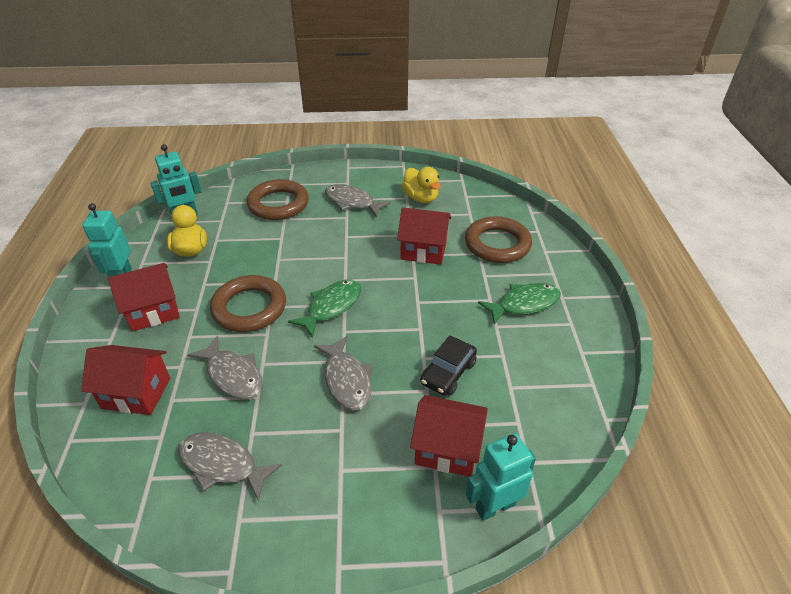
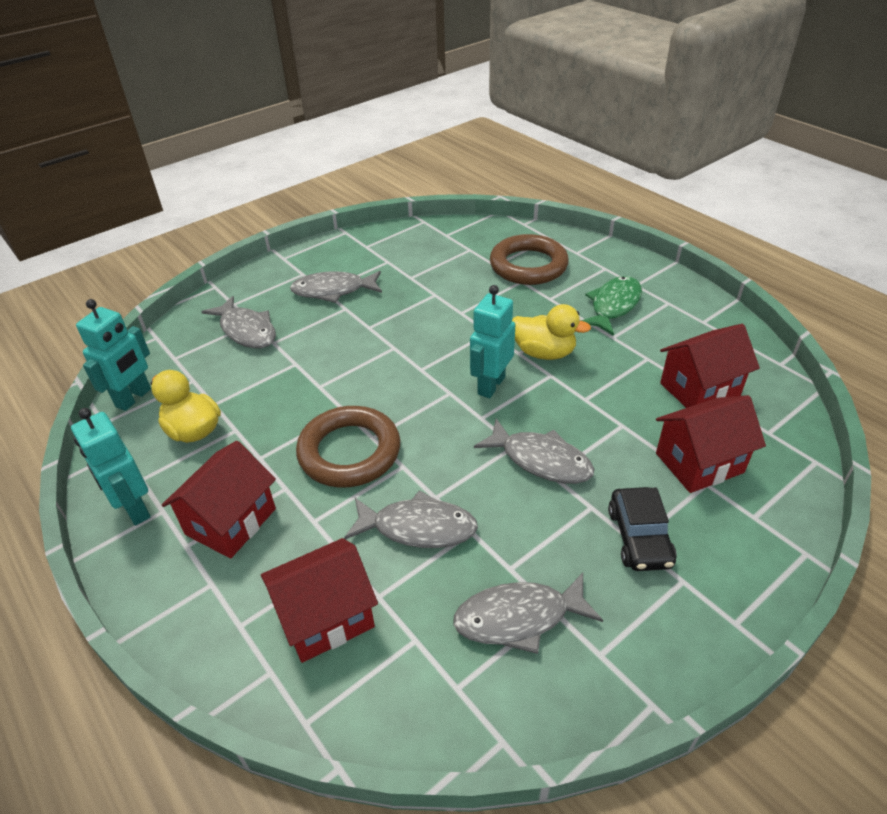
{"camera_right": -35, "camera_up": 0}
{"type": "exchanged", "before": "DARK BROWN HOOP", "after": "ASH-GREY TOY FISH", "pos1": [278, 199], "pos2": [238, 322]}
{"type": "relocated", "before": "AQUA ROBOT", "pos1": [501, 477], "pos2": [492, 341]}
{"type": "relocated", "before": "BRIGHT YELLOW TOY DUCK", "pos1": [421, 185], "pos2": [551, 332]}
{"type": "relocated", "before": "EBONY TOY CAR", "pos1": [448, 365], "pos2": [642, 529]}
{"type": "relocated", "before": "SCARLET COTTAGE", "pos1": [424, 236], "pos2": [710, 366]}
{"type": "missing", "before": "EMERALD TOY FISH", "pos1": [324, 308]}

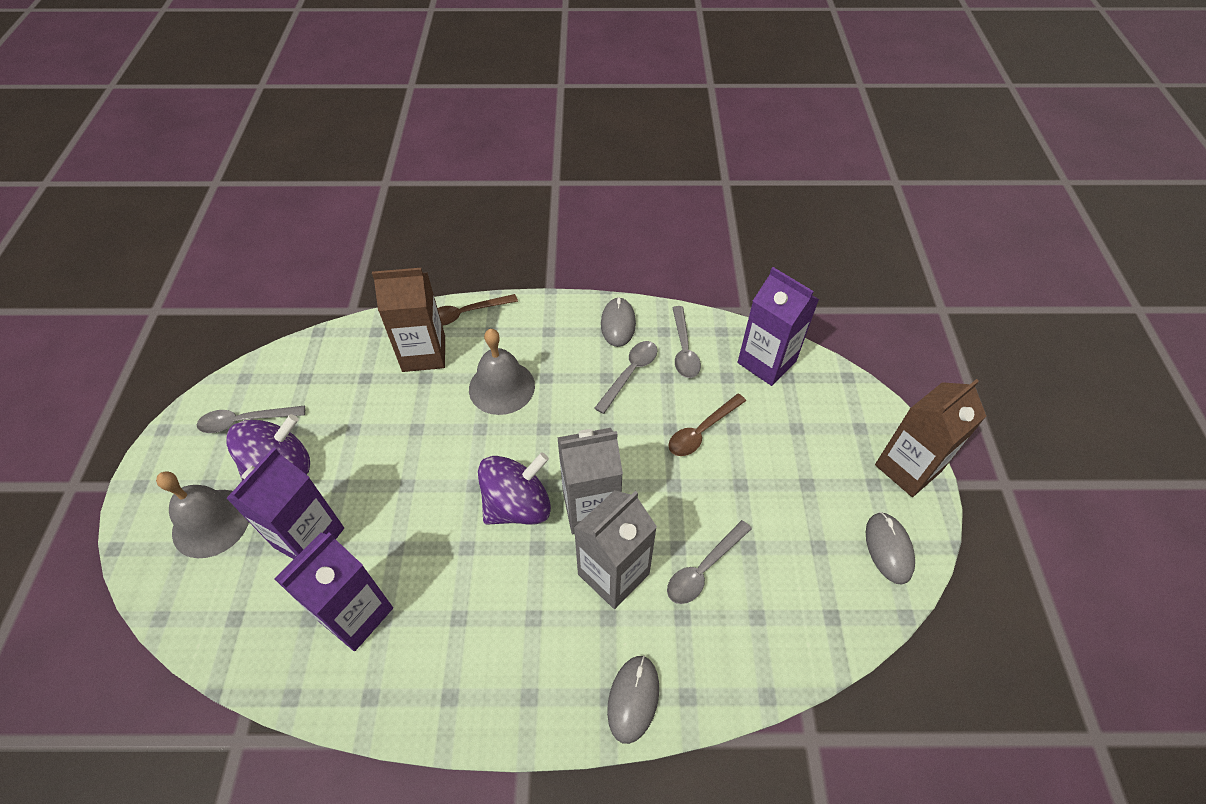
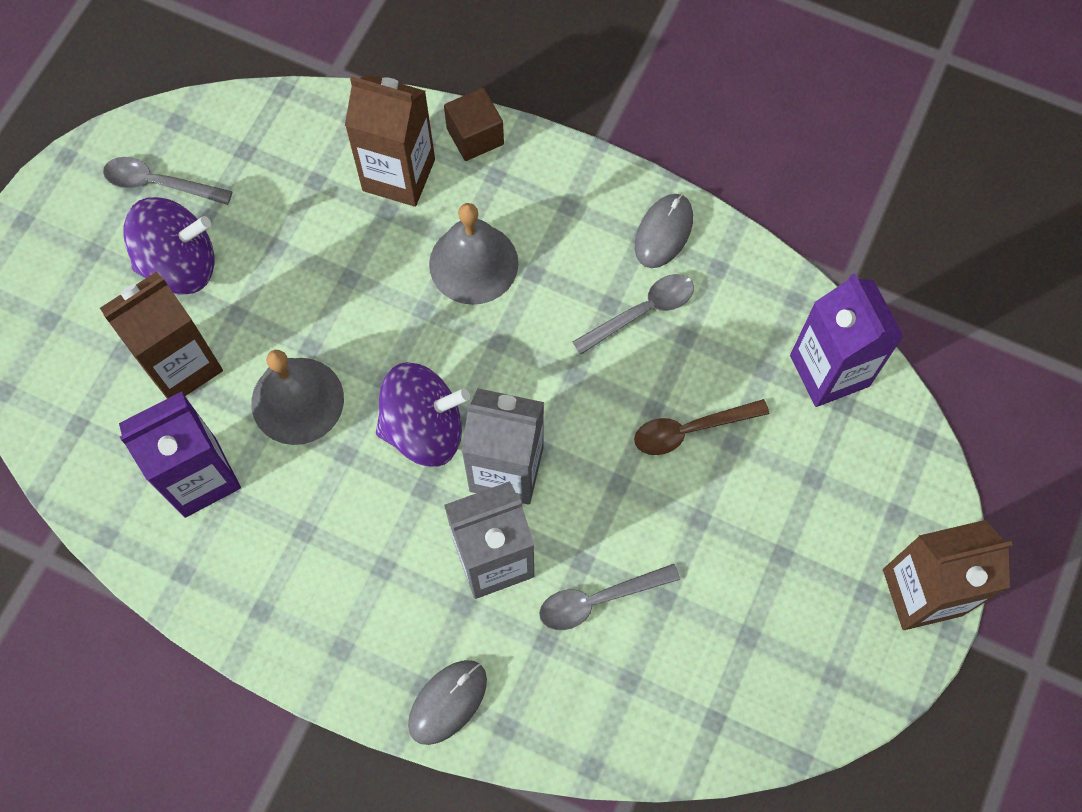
{"camera_right": 25, "camera_up": 15}
{"type": "colour", "before": "VIOLET JUICE CARTON", "after": "DARK BROWN JUICE CARTON", "pos1": [285, 503], "pos2": [161, 335]}
{"type": "relocated", "before": "ASH-GREY BELL", "pos1": [202, 514], "pos2": [297, 397]}
{"type": "exchanged", "before": "DARK BROWN TEASPOON", "after": "DARK BROWN BLOCK", "pos1": [478, 310], "pos2": [474, 124]}
{"type": "missing", "before": "ASH-GREY TEASPOON", "pos1": [686, 342]}
{"type": "missing", "before": "ASH-GREY PC MOUSE", "pos1": [890, 548]}

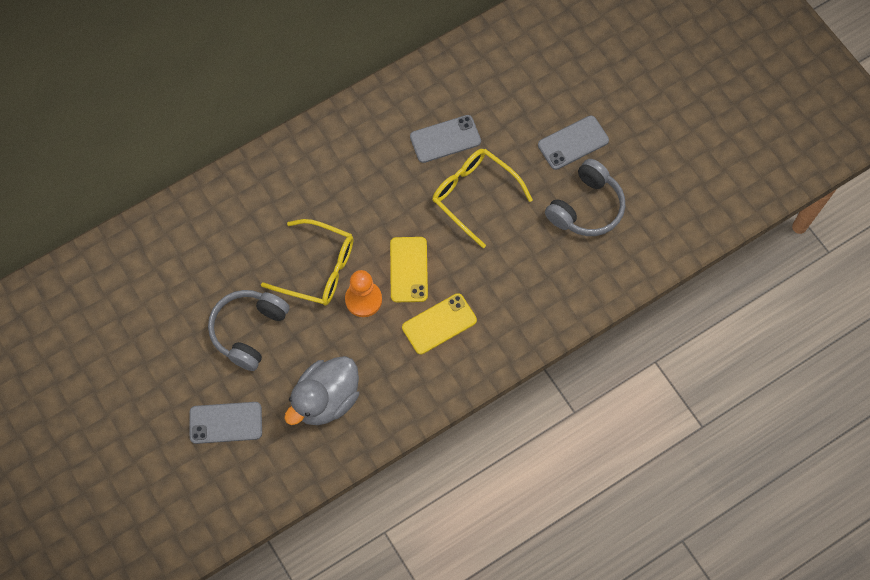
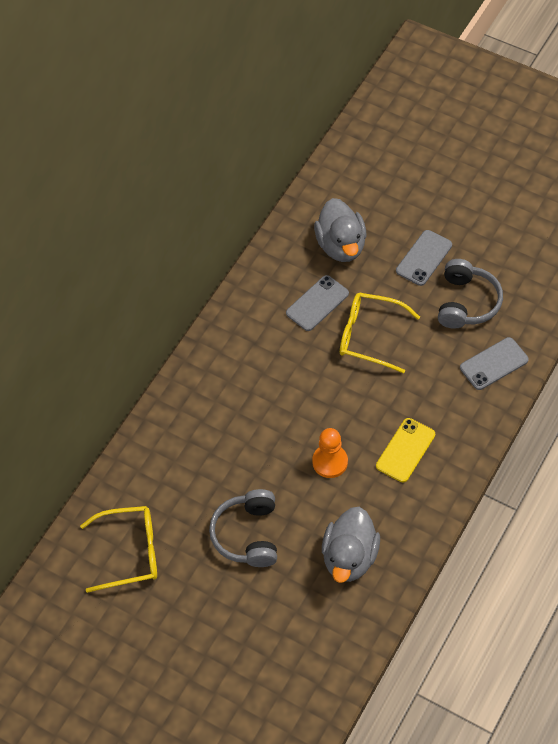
{"camera_right": -25, "camera_up": -10}
{"type": "relocated", "before": "BRIGHT YELLOW GLASSES", "pos1": [307, 262], "pos2": [118, 549]}
{"type": "appeared", "after": "ASH-GREY TOY DUCK", "pos2": [340, 230]}
{"type": "relocated", "before": "ASH-GREY SMARTPHONE", "pos1": [225, 423], "pos2": [494, 363]}
{"type": "missing", "before": "BRIGHT YELLOW SMARTPHONE", "pos1": [409, 269]}

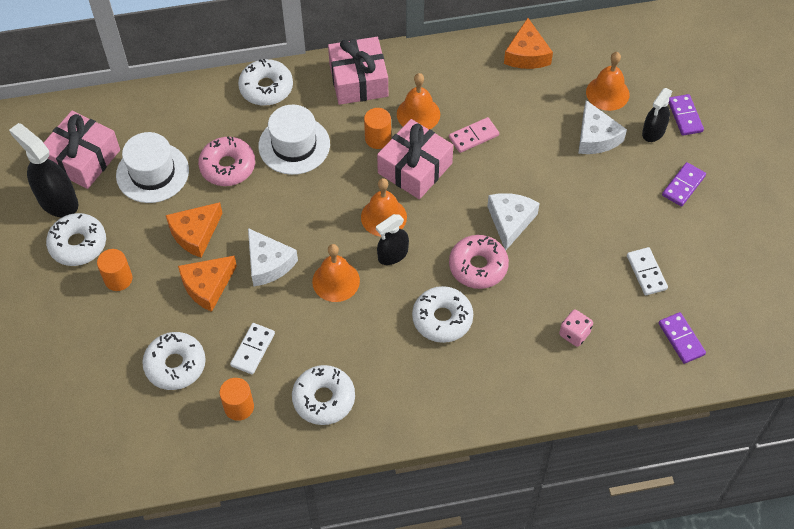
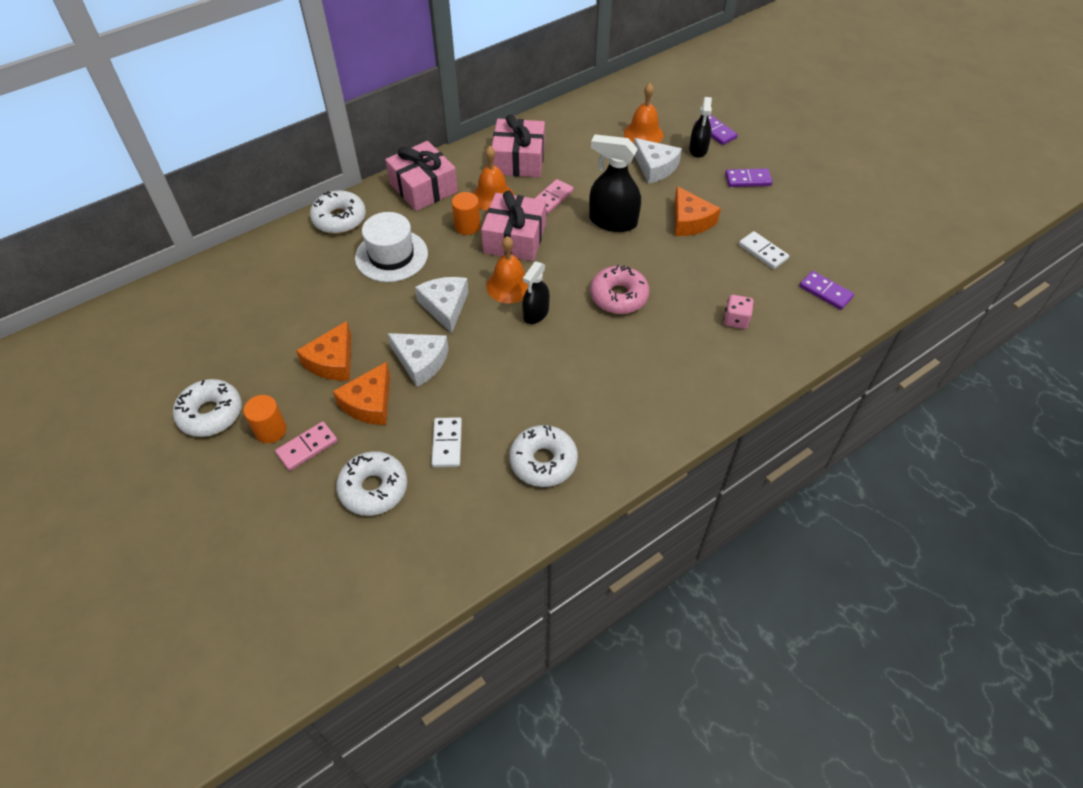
{"camera_right": -25, "camera_up": -5}
{"type": "appeared", "after": "ROSY DOMINO", "pos2": [306, 446]}
{"type": "relocated", "before": "PURE WHITE CHEESE WEDGE", "pos1": [513, 221], "pos2": [442, 305]}
{"type": "relocated", "before": "ROSY GIFT", "pos1": [82, 150], "pos2": [518, 145]}
{"type": "relocated", "before": "EBONY SPRAYER", "pos1": [43, 170], "pos2": [615, 183]}
{"type": "relocated", "before": "BRIGHT ORANGE CHEESE WEDGE", "pos1": [528, 43], "pos2": [697, 211]}
{"type": "spun", "before": "VIOLET DOMINO", "pos1": [684, 184], "pos2": [748, 177], "turn": 75}
{"type": "missing", "before": "PURE WHITE HAT", "pos1": [152, 167]}
{"type": "missing", "before": "ROSY DONUT", "pos1": [226, 161]}
{"type": "missing", "before": "BRIGHT ORANGE CYLINDER SHAPE", "pos1": [236, 399]}
{"type": "missing", "before": "BRIGHT ORANGE BELL", "pos1": [336, 273]}
{"type": "missing", "before": "PURE WHITE DONUT", "pos1": [442, 314]}

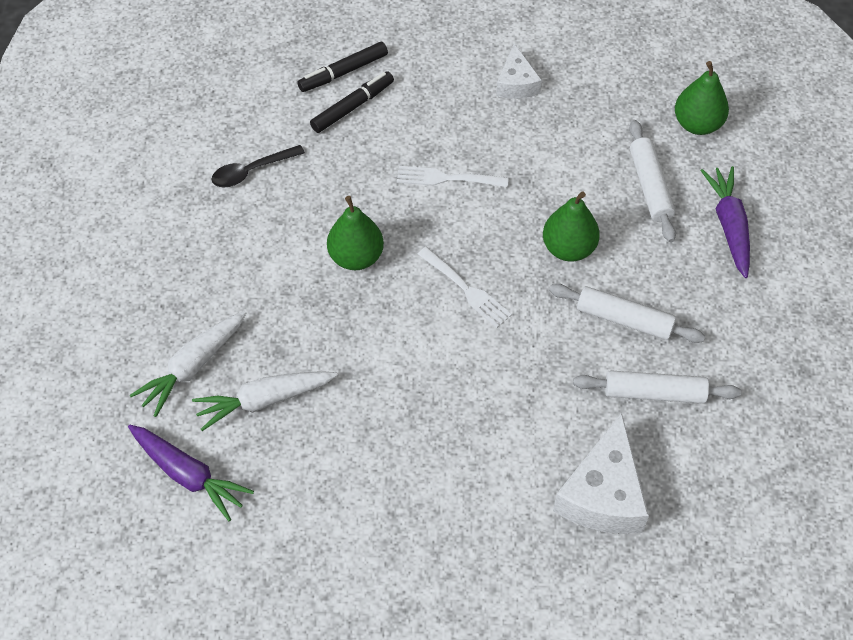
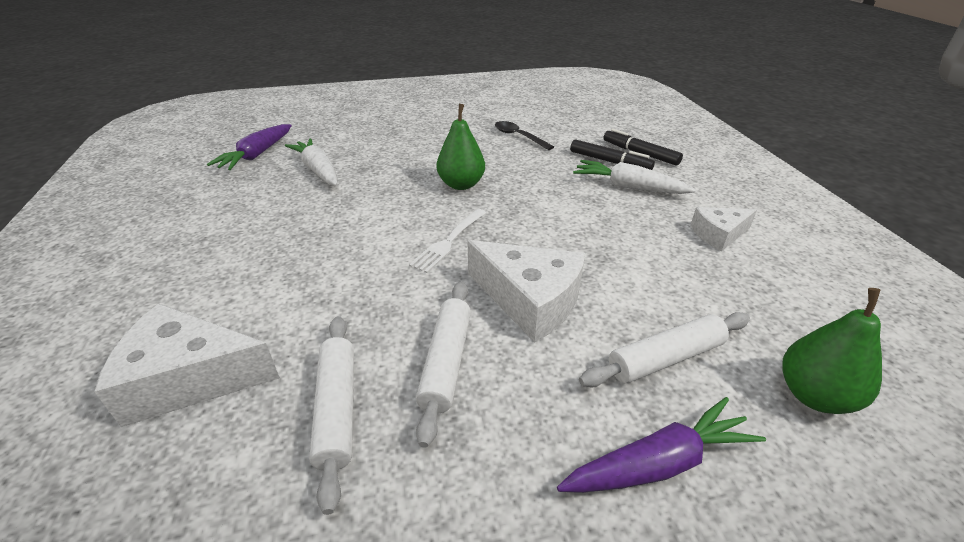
{"camera_right": 75, "camera_up": -20}
{"type": "exchanged", "before": "EMERALD TOY PEAR", "after": "PURE WHITE CHEESE WEDGE", "pos1": [571, 226], "pos2": [526, 291]}
{"type": "relocated", "before": "PURE WHITE TOY CARROT", "pos1": [188, 364], "pos2": [634, 177]}
{"type": "missing", "before": "PURE WHITE DINNER FORK", "pos1": [452, 176]}

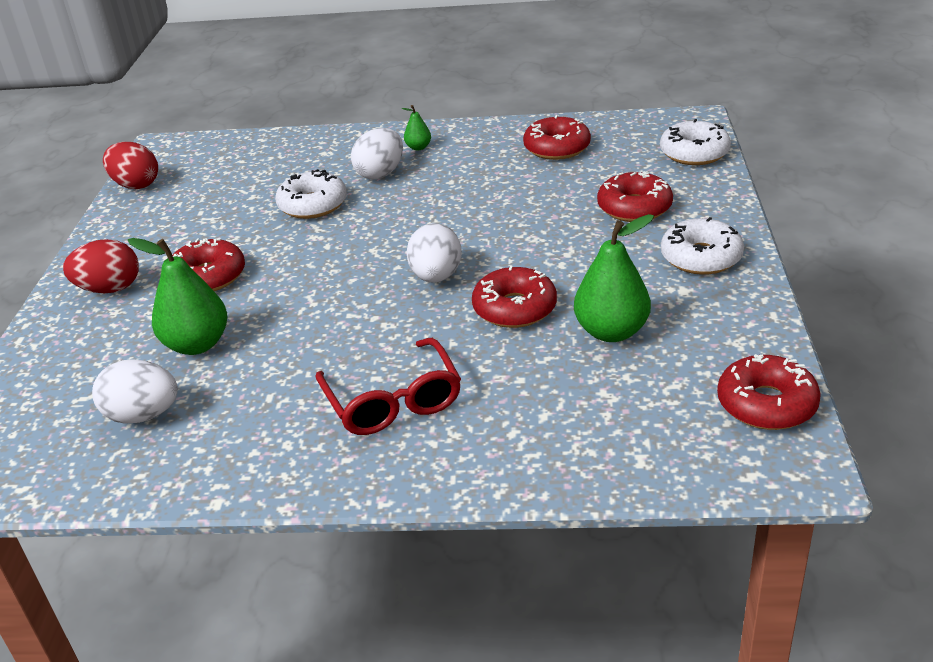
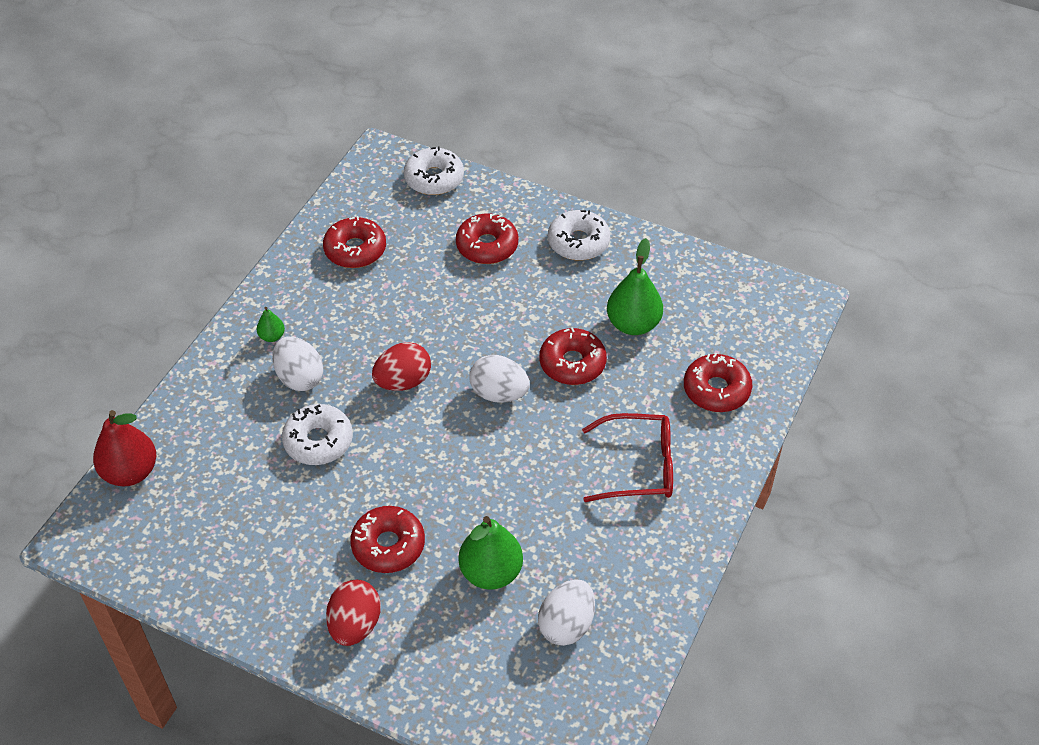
{"camera_right": -70, "camera_up": 15}
{"type": "appeared", "after": "SCARLET TOY PEAR", "pos2": [124, 448]}
{"type": "relocated", "before": "SCARLET EGG SHAPE", "pos1": [130, 165], "pos2": [401, 366]}
{"type": "relocated", "before": "SCARLET DONUT", "pos1": [769, 392], "pos2": [718, 382]}

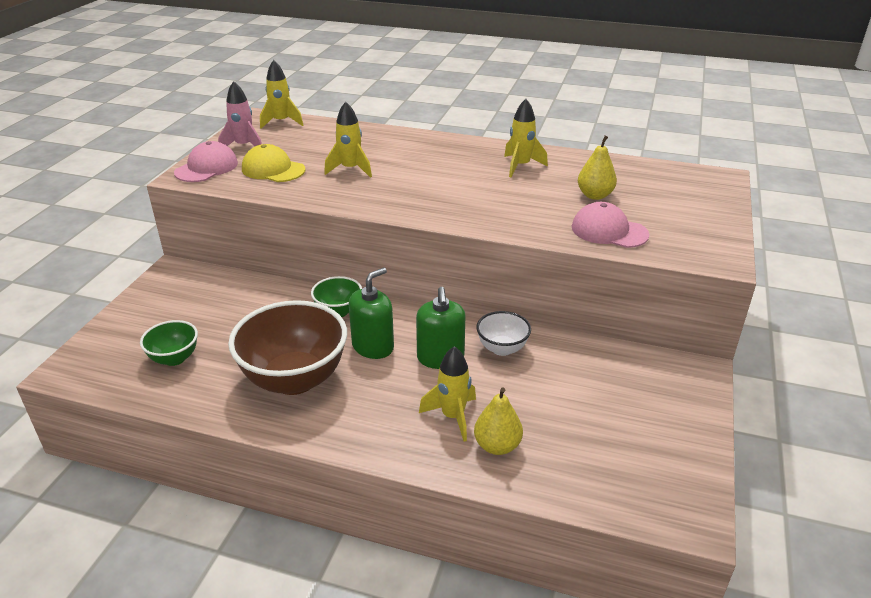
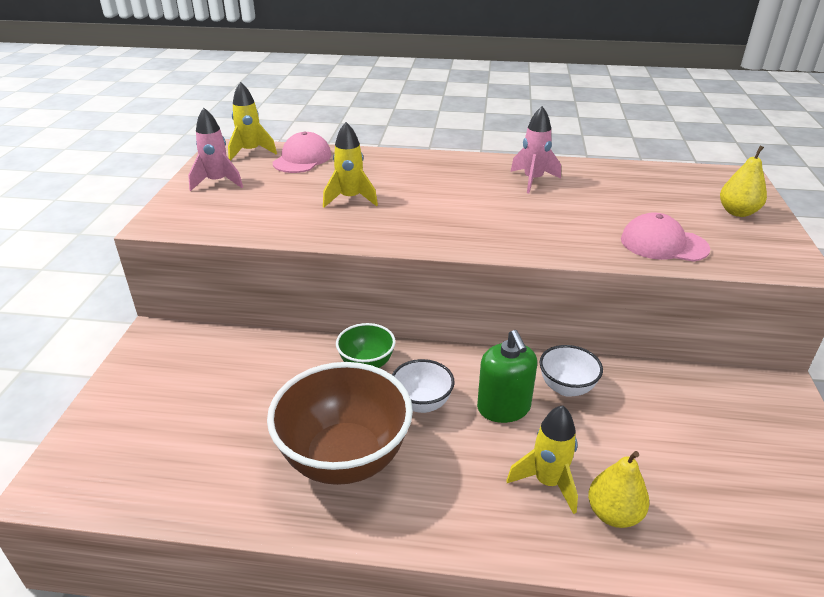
{"camera_right": -10, "camera_up": 0}
{"type": "relocated", "before": "ROSY CAP", "pos1": [206, 161], "pos2": [302, 152]}
{"type": "exchanged", "before": "EMERALD SOAP PUMP", "after": "PURE WHITE BOWL", "pos1": [371, 313], "pos2": [423, 386]}
{"type": "colour", "before": "BRIGHT YELLOW ROCKET", "after": "ROSY ROCKET", "pos1": [526, 138], "pos2": [535, 149]}
{"type": "relocated", "before": "BRIGHT YELLOW TOY PEAR", "pos1": [597, 167], "pos2": [743, 181]}
{"type": "missing", "before": "EMERALD BOWL", "pos1": [169, 343]}
{"type": "missing", "before": "BRIGHT YELLOW CAP", "pos1": [274, 163]}

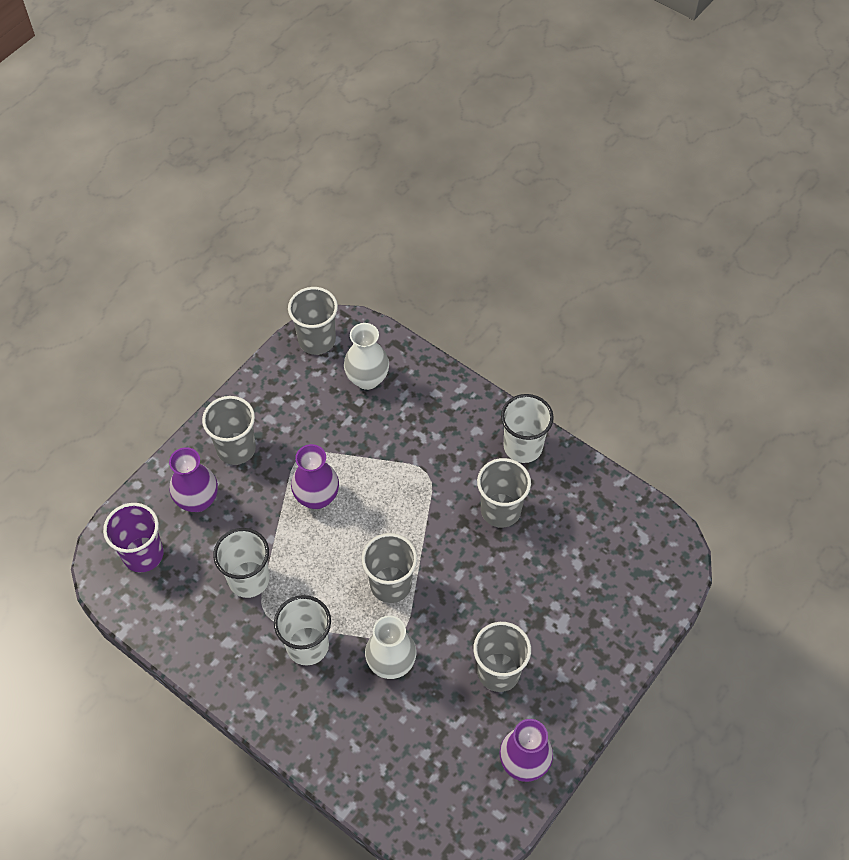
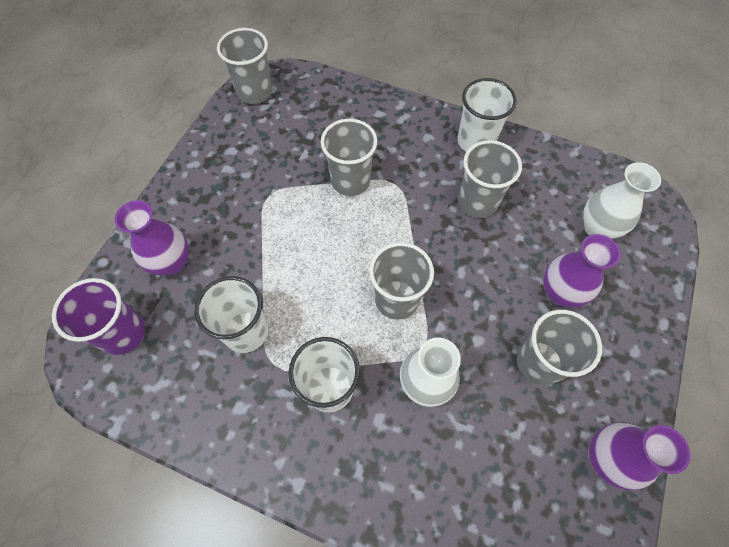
{"camera_right": -15, "camera_up": 5}
{"type": "relocated", "before": "ASH-GREY TUMBLER", "pos1": [229, 430], "pos2": [349, 157]}
{"type": "relocated", "before": "VIOLET FLOWER VASE", "pos1": [315, 476], "pos2": [582, 271]}
{"type": "relocated", "before": "PURE WHITE FLOWER VASE", "pos1": [366, 356], "pos2": [622, 200]}

